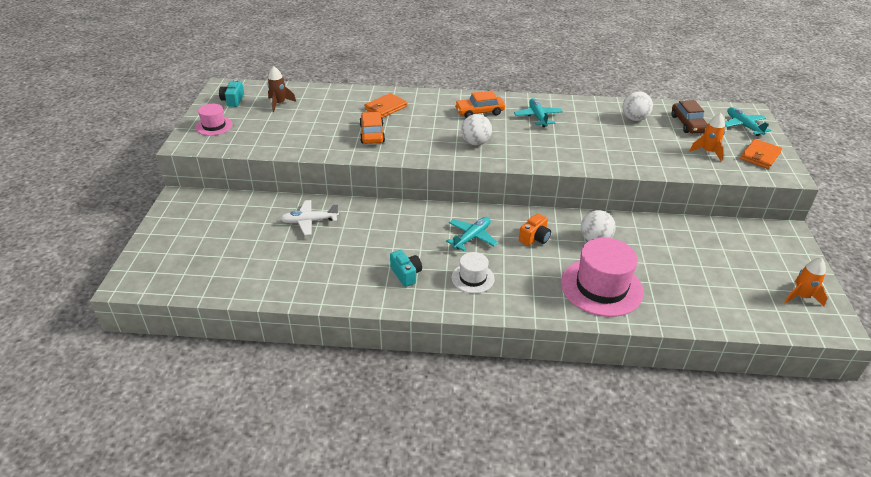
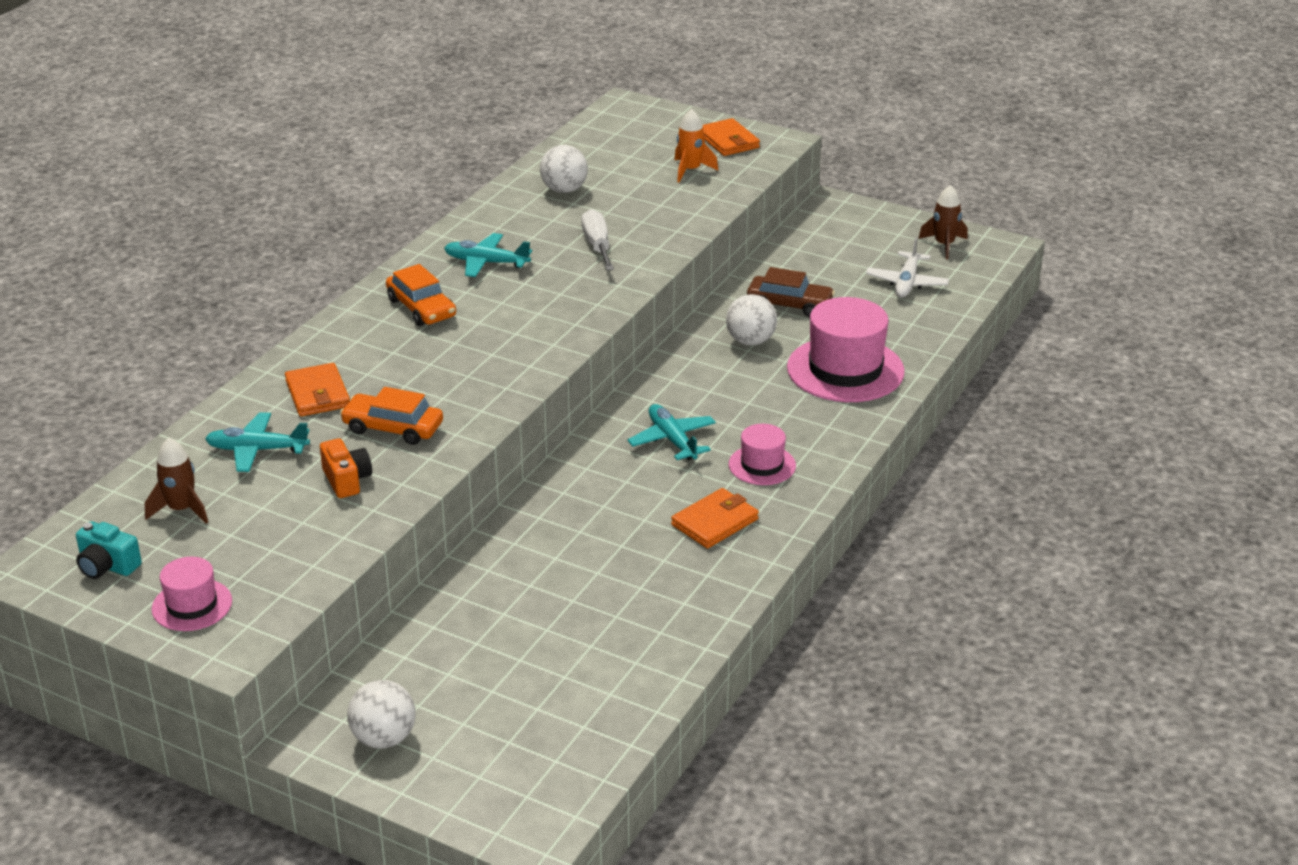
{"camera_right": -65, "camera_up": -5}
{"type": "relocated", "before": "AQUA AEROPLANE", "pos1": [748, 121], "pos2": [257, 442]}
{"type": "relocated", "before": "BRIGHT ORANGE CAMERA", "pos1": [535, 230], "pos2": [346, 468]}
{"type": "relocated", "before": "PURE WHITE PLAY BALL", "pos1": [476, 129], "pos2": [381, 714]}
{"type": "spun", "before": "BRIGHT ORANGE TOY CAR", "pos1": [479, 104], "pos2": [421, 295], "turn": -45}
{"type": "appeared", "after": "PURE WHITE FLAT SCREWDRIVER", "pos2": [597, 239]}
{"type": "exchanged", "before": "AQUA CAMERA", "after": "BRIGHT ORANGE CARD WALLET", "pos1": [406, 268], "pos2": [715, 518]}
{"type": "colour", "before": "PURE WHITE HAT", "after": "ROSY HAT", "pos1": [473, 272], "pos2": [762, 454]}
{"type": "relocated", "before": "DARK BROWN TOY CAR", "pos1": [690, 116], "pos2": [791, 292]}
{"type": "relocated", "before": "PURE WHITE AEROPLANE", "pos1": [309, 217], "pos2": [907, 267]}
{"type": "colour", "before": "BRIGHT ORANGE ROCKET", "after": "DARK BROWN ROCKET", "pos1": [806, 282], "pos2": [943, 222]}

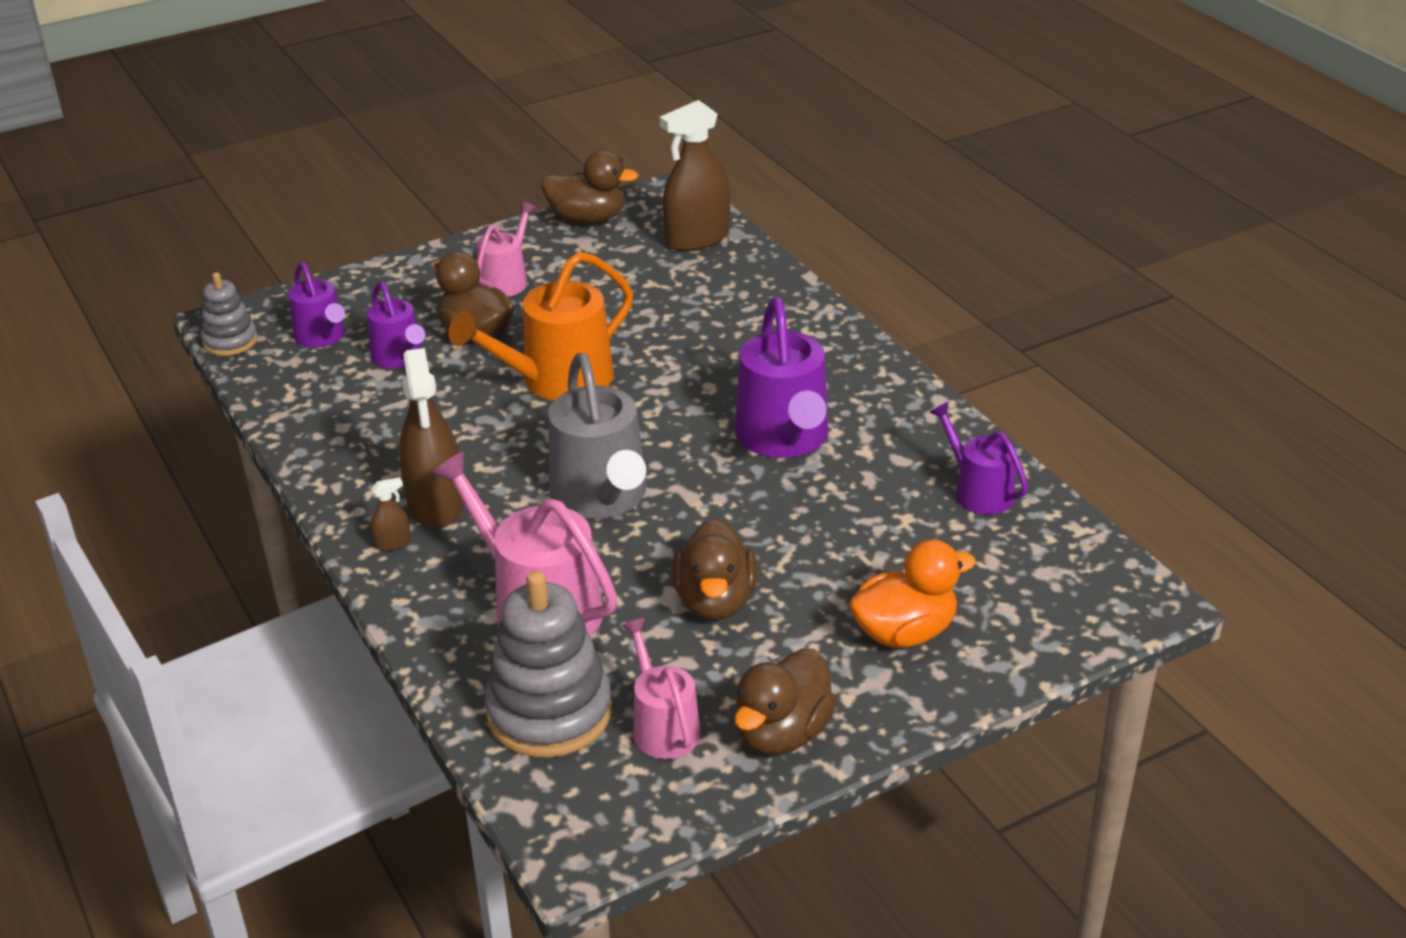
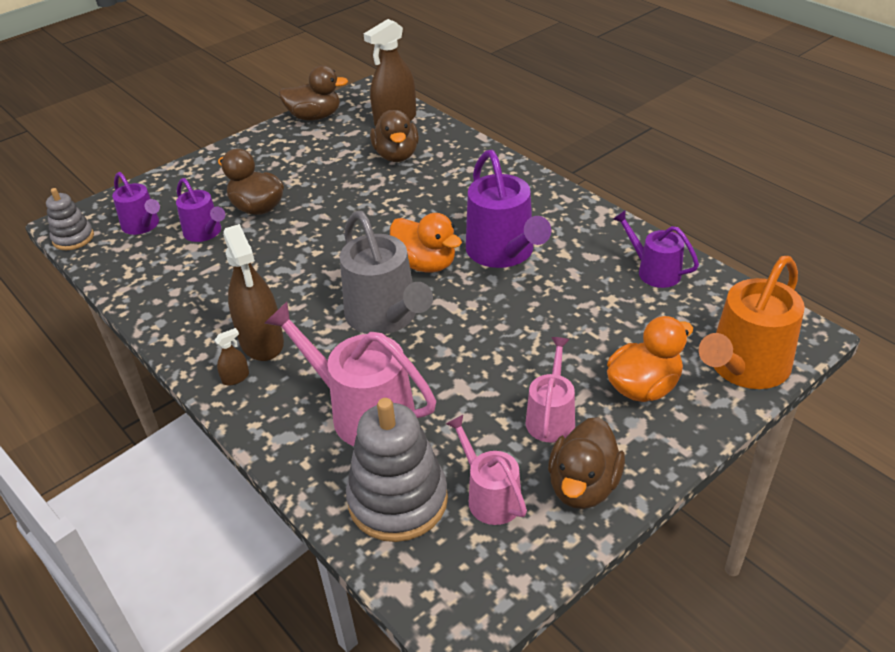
{"camera_right": -10, "camera_up": 5}
{"type": "relocated", "before": "DARK BROWN TOY DUCK", "pos1": [715, 569], "pos2": [394, 136]}
{"type": "appeared", "after": "BRIGHT ORANGE TOY DUCK", "pos2": [426, 242]}
{"type": "relocated", "before": "ROSY WATERING CAN", "pos1": [507, 249], "pos2": [550, 390]}
{"type": "relocated", "before": "BRIGHT ORANGE WATERING CAN", "pos1": [540, 326], "pos2": [752, 322]}

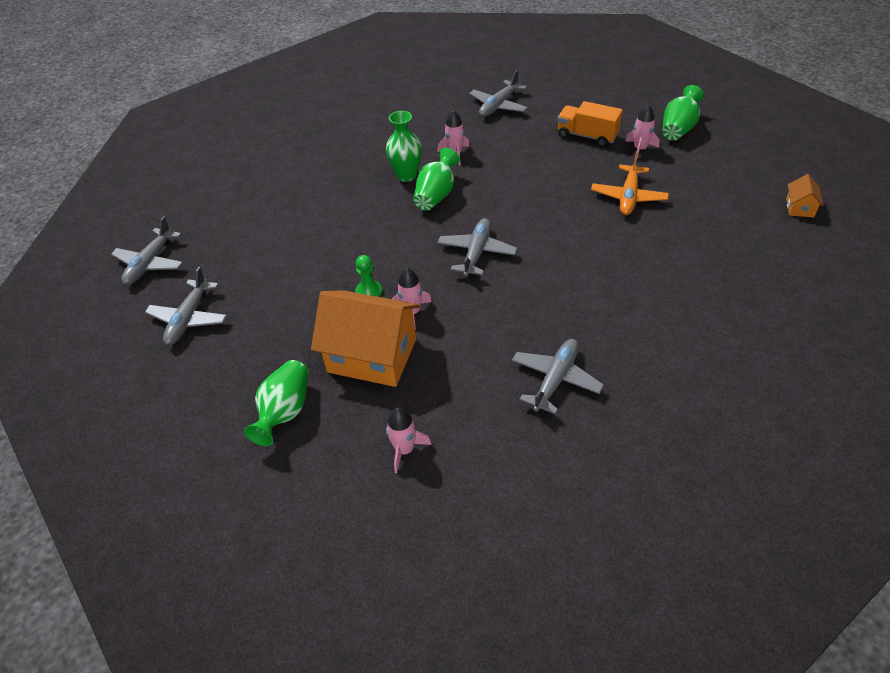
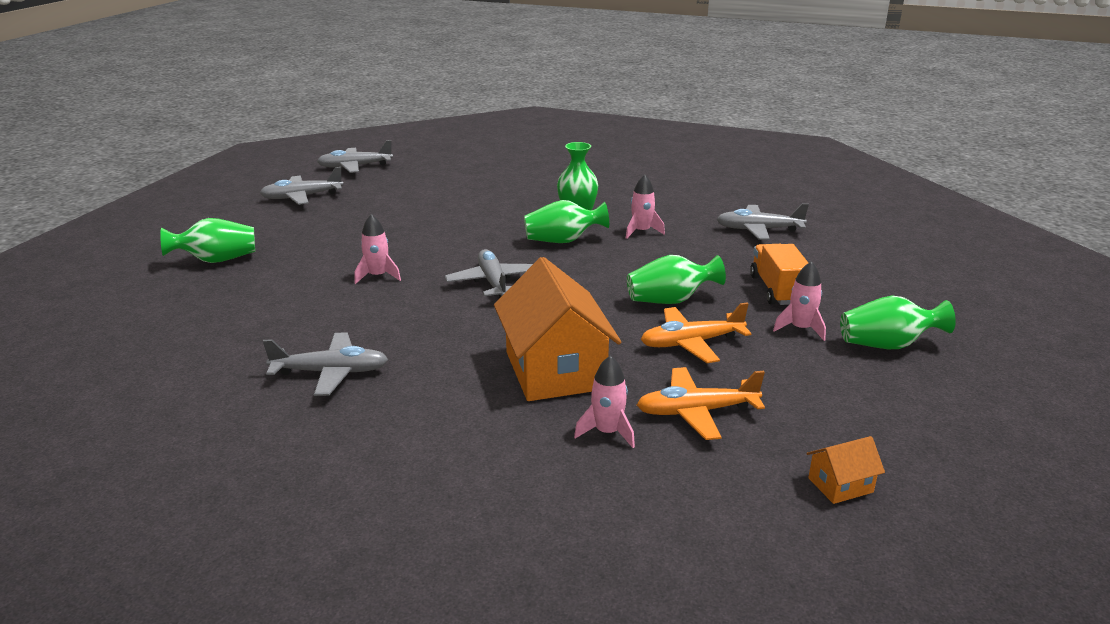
{"camera_right": 55, "camera_up": -20}
{"type": "spun", "before": "ASH-GREY AEROPLANE", "pos1": [477, 247], "pos2": [489, 273], "turn": -90}
{"type": "relocated", "before": "BRIGHT ORANGE COTTAGE", "pos1": [365, 338], "pos2": [557, 329]}
{"type": "relocated", "before": "ROSY ROCKET", "pos1": [409, 440], "pos2": [604, 401]}
{"type": "appeared", "after": "EMERALD FLOWER VASE", "pos2": [676, 279]}
{"type": "appeared", "after": "BRIGHT ORANGE AEROPLANE", "pos2": [701, 403]}
{"type": "missing", "before": "EMERALD CHESS PAWN", "pos1": [368, 276]}

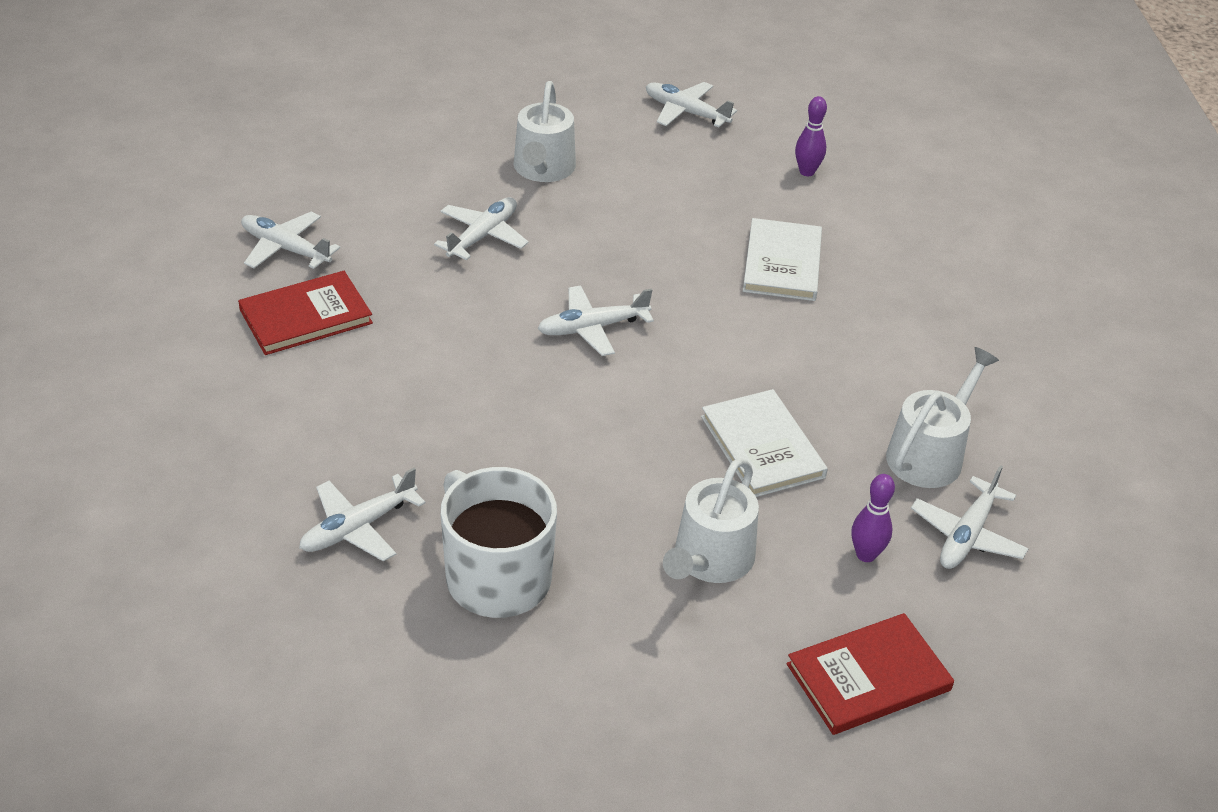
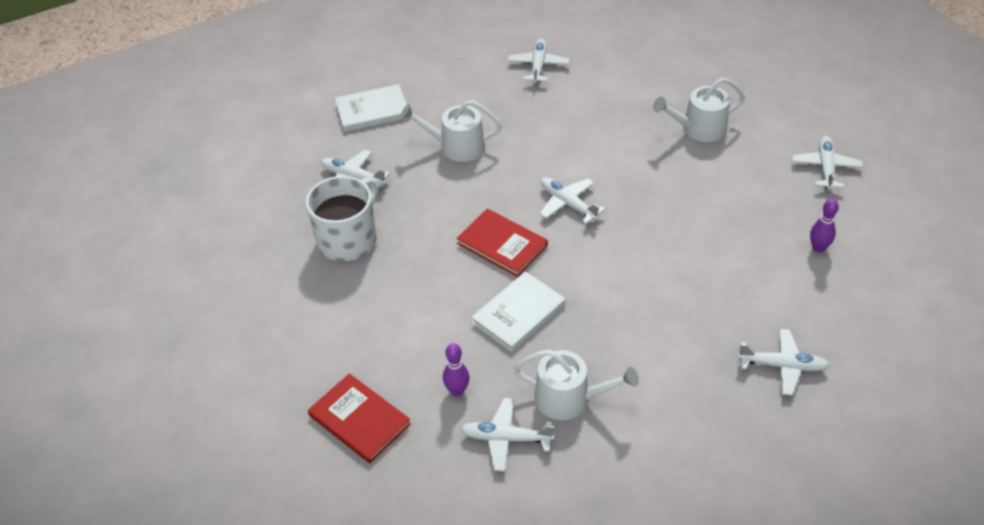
{"camera_right": 70, "camera_up": 5}
{"type": "relocated", "before": "PURE WHITE HARDBACK", "pos1": [782, 259], "pos2": [372, 108]}
{"type": "relocated", "before": "PURE WHITE WATERING CAN", "pos1": [711, 520], "pos2": [451, 131]}
{"type": "relocated", "before": "SCARLET HARDBACK", "pos1": [305, 313], "pos2": [502, 242]}
{"type": "relocated", "before": "PURE WHITE AEROPLANE", "pos1": [481, 228], "pos2": [783, 362]}

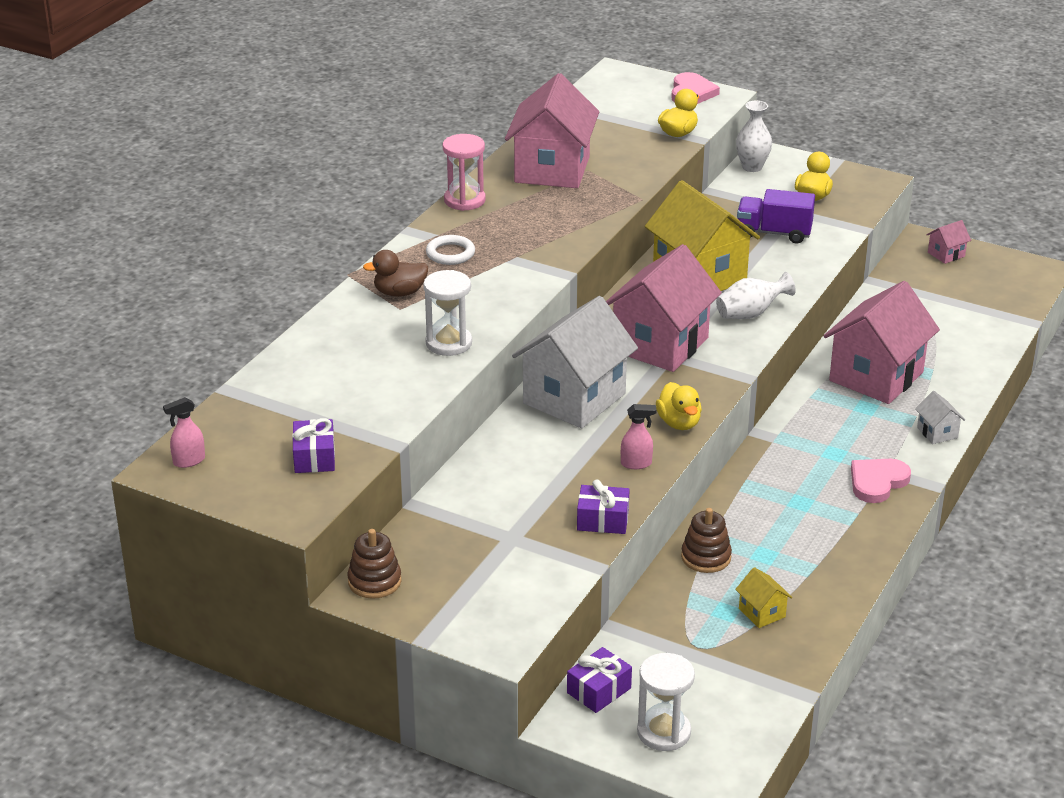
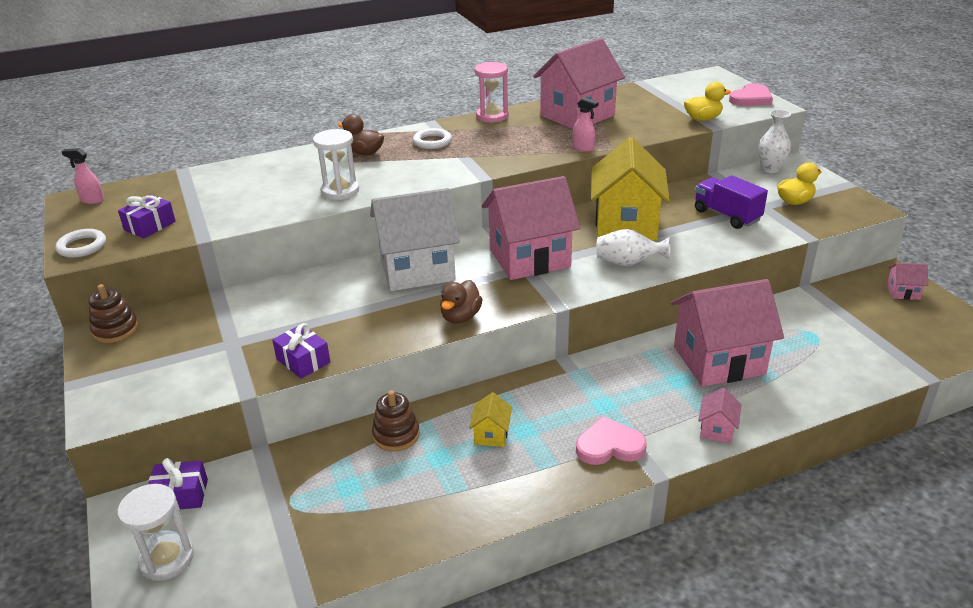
{"camera_right": 40, "camera_up": 0}
{"type": "appeared", "after": "PURE WHITE HOOP", "pos2": [80, 243]}
{"type": "colour", "before": "BRIGHT YELLOW TOY DUCK", "after": "DARK BROWN TOY DUCK", "pos1": [679, 406], "pos2": [461, 302]}
{"type": "relocated", "before": "BRIGHT YELLOW COTTAGE", "pos1": [764, 597], "pos2": [490, 419]}
{"type": "relocated", "before": "ROSY SPRAYER", "pos1": [639, 436], "pos2": [586, 124]}
{"type": "colour", "before": "PURE WHITE COTTAGE", "after": "ROSY COTTAGE", "pos1": [940, 417], "pos2": [719, 416]}

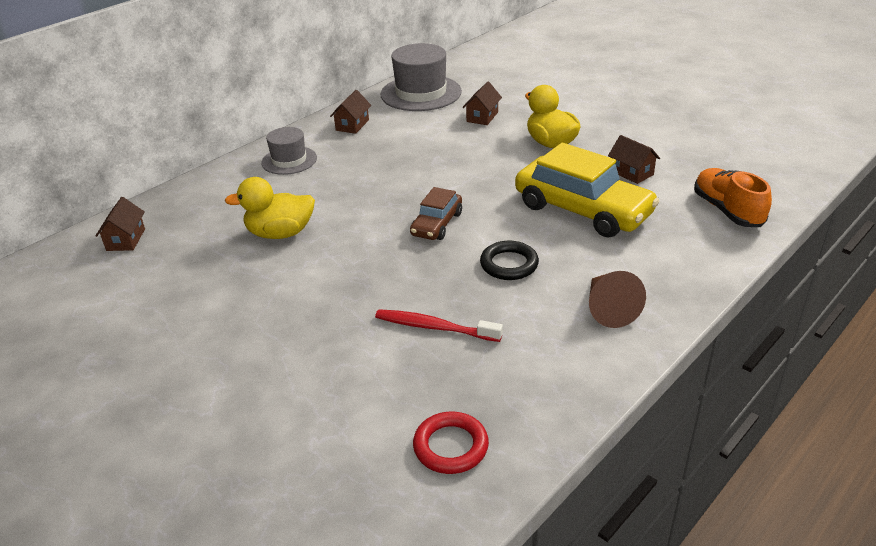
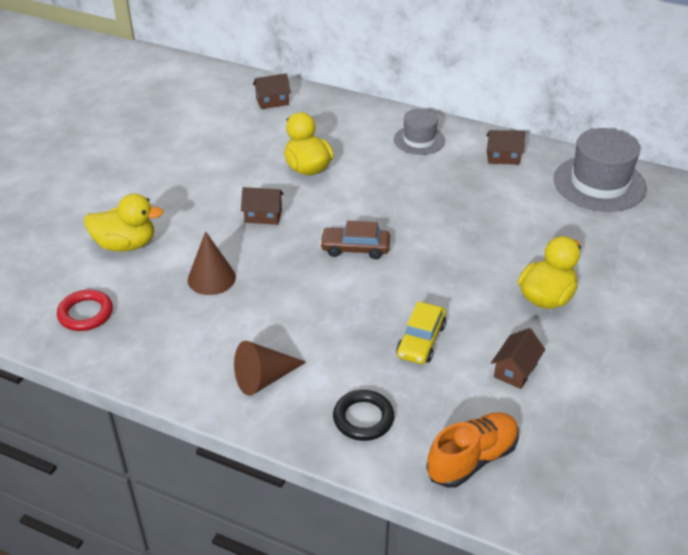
{"camera_right": 70, "camera_up": 5}
{"type": "appeared", "after": "BRIGHT YELLOW TOY DUCK", "pos2": [124, 222]}
{"type": "exchanged", "before": "SCARLET TOOTH BRUSH", "after": "DARK BROWN CONE SHAPE", "pos1": [439, 325], "pos2": [212, 263]}
{"type": "relocated", "before": "DARK BROWN COTTAGE", "pos1": [482, 103], "pos2": [262, 206]}
{"type": "relocated", "before": "EBONY HOOP", "pos1": [509, 260], "pos2": [363, 415]}
{"type": "size", "before": "BRIGHT YELLOW TOY CAR", "pos1": [587, 190], "pos2": [421, 333], "scale": 0.53}

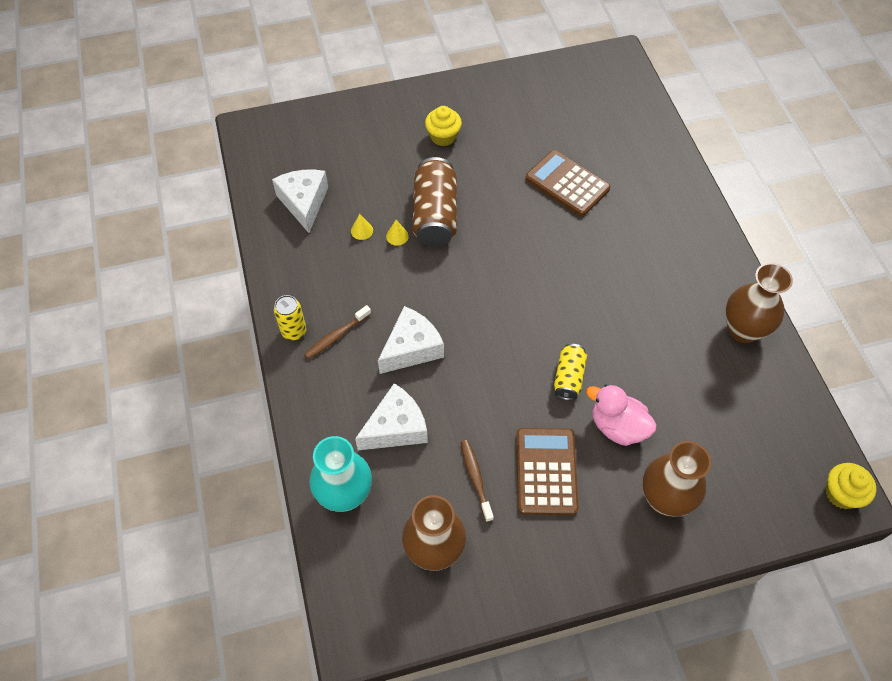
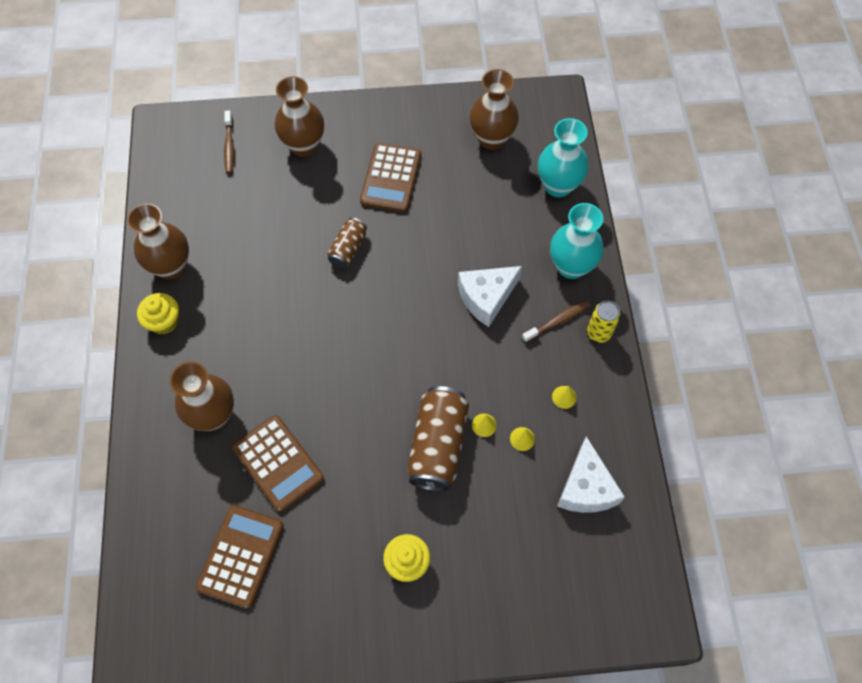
{"camera_right": -170, "camera_up": 5}
{"type": "relocated", "before": "BRIGHT YELLOW MUFFIN", "pos1": [850, 486], "pos2": [158, 314]}
{"type": "appeared", "after": "DARK BROWN FLOWER VASE", "pos2": [202, 396]}
{"type": "appeared", "after": "DARK BROWN CALCULATOR", "pos2": [240, 557]}
{"type": "relocated", "before": "DARK BROWN TOOTH BRUSH", "pos1": [477, 481], "pos2": [229, 142]}
{"type": "colour", "before": "BRIGHT YELLOW SODA CAN", "after": "DARK BROWN SODA CAN", "pos1": [570, 372], "pos2": [347, 243]}
{"type": "appeared", "after": "AQUA FLOWER VASE", "pos2": [577, 241]}
{"type": "appeared", "after": "BRIGHT YELLOW CONE SHAPE", "pos2": [564, 397]}
{"type": "missing", "before": "PURE WHITE CHEESE WEDGE", "pos1": [391, 416]}
{"type": "missing", "before": "ROSY TOY DUCK", "pos1": [621, 415]}

